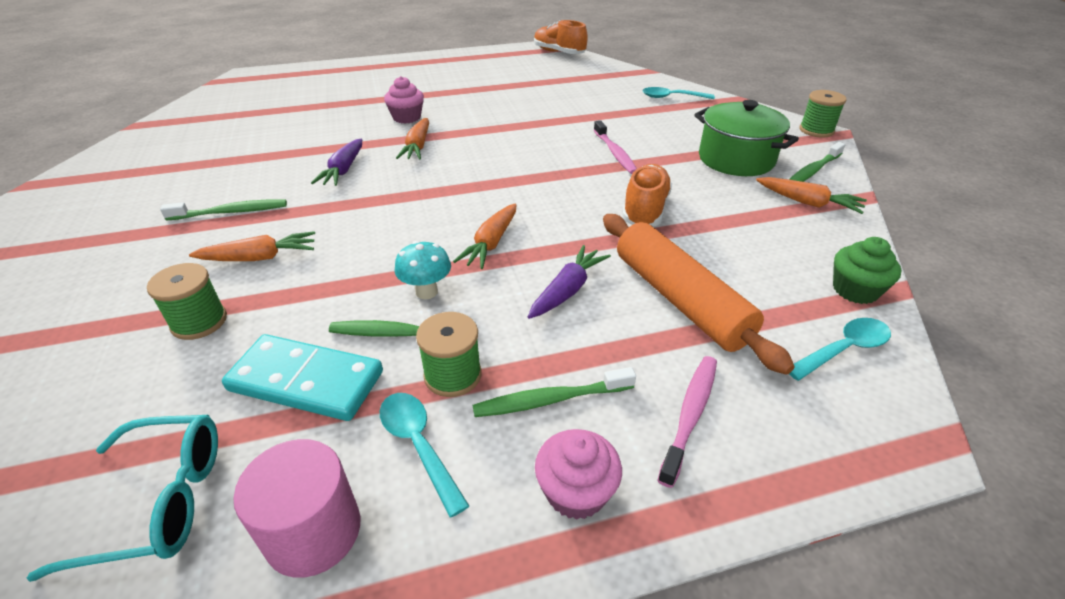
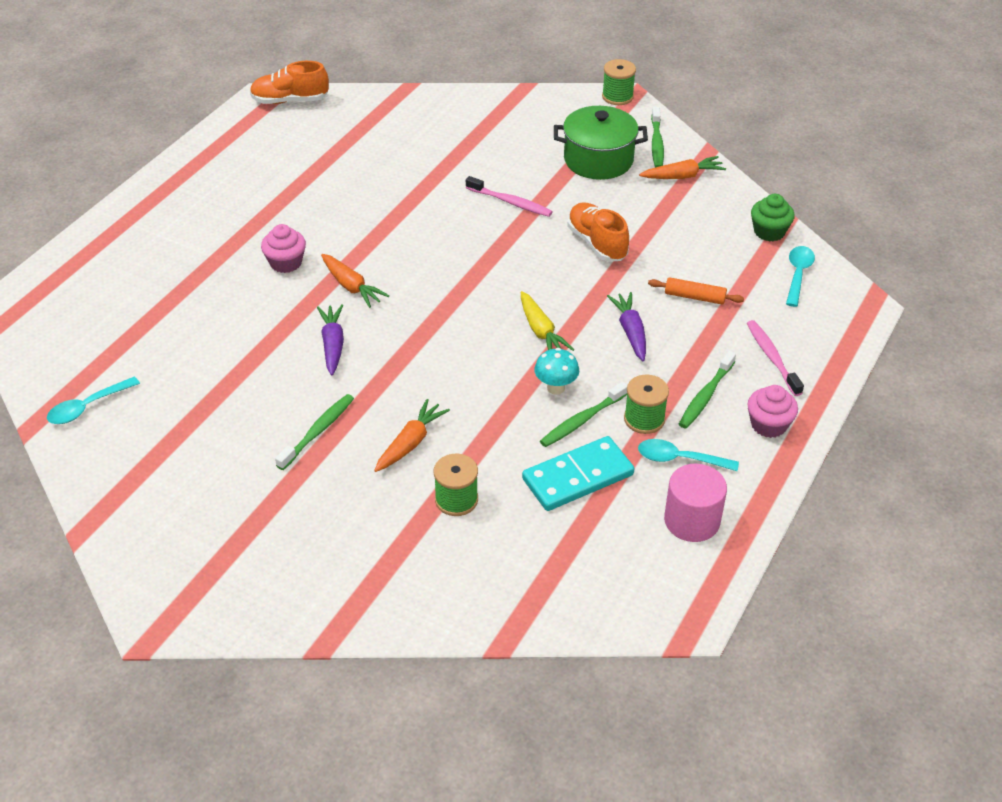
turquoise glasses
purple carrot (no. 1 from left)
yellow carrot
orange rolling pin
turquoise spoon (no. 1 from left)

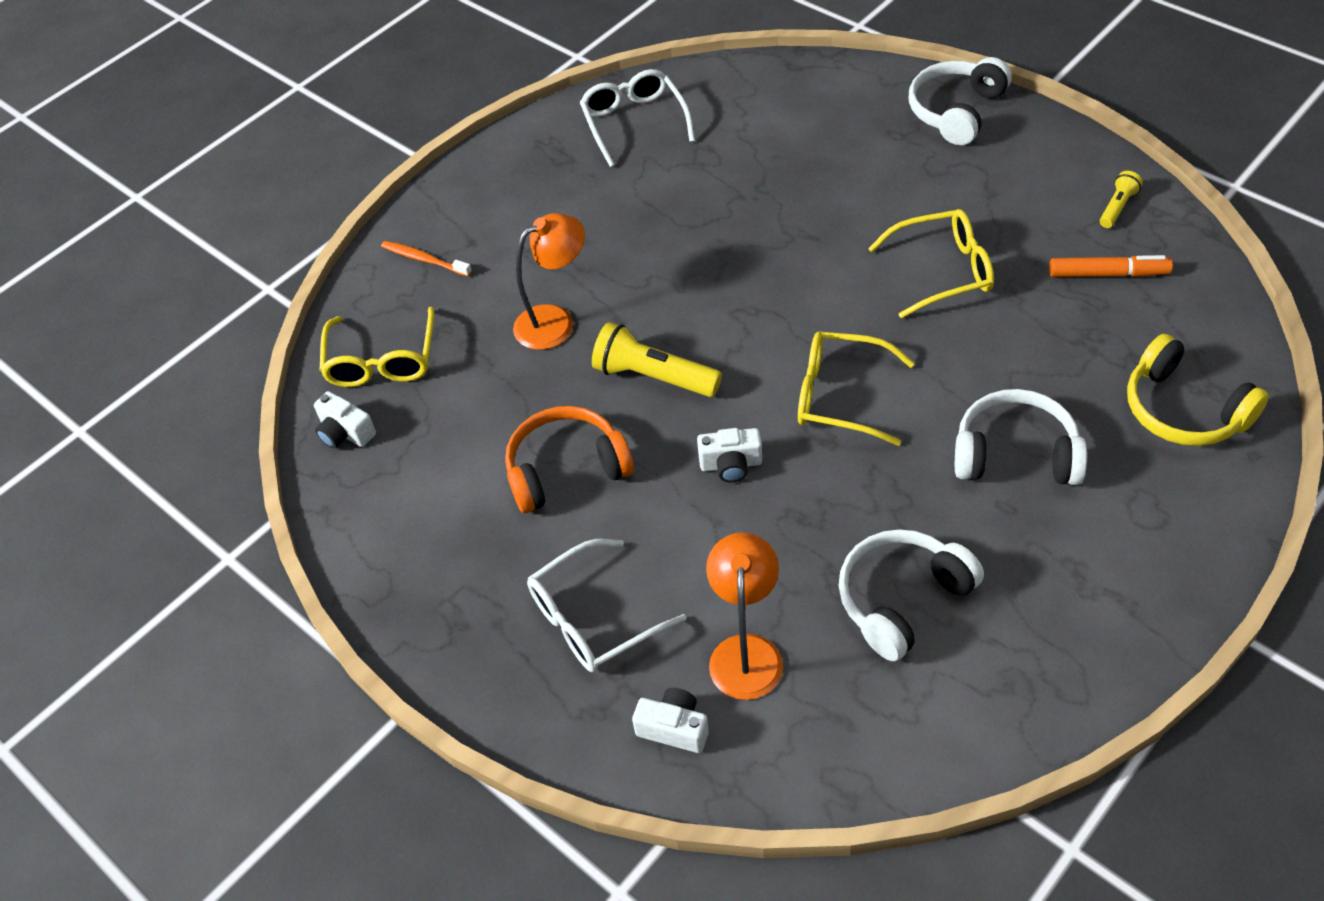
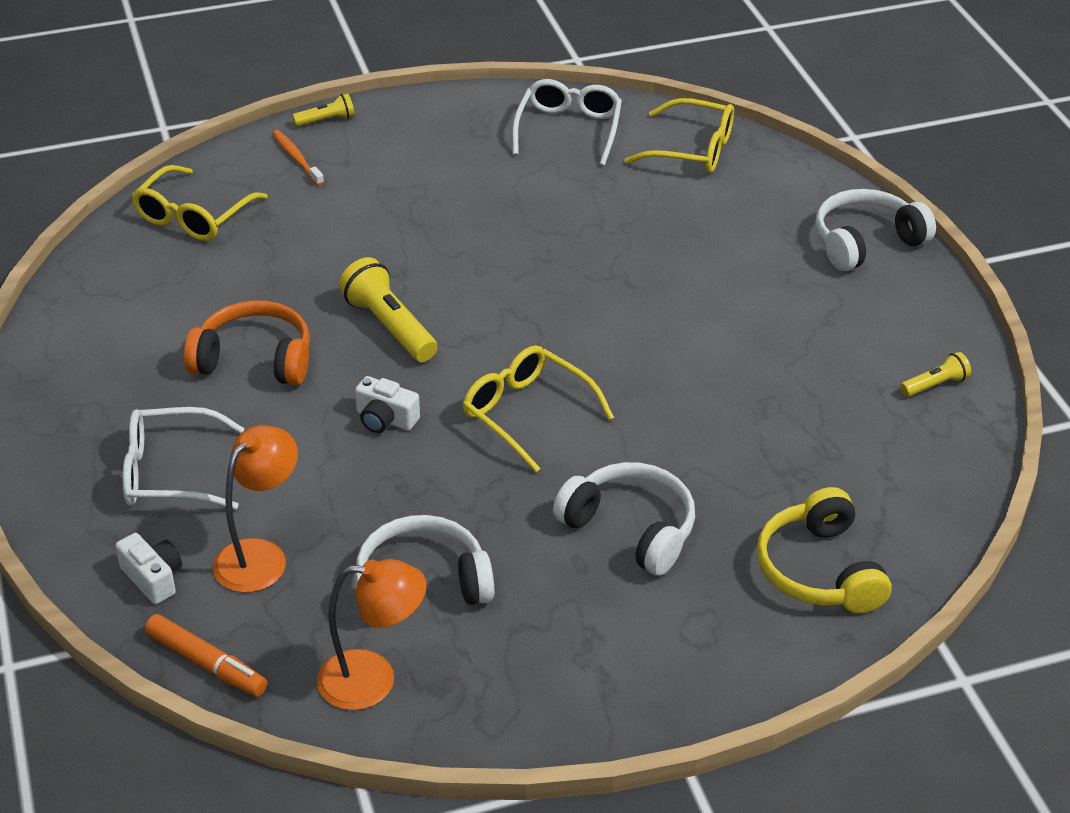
white camera (no. 1 from left in the first image)
orange lamp (no. 2 from left)
yellow glasses (no. 3 from left)
orange marker
yellow flashlight (no. 1 from left)

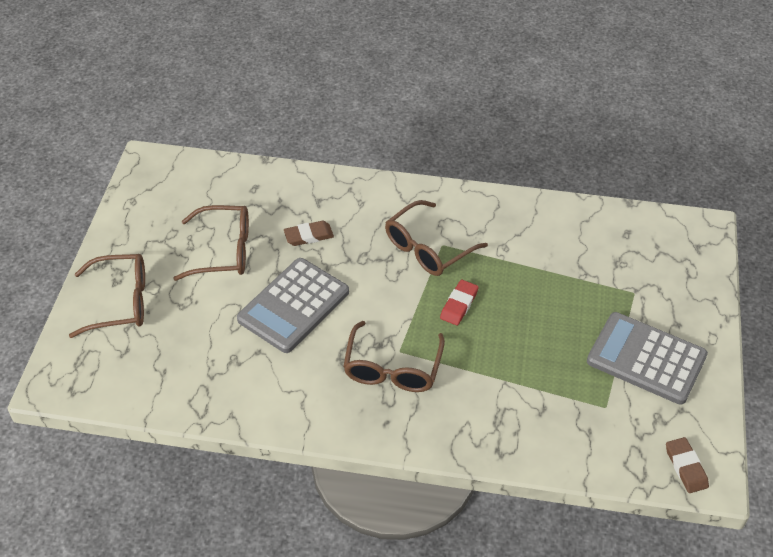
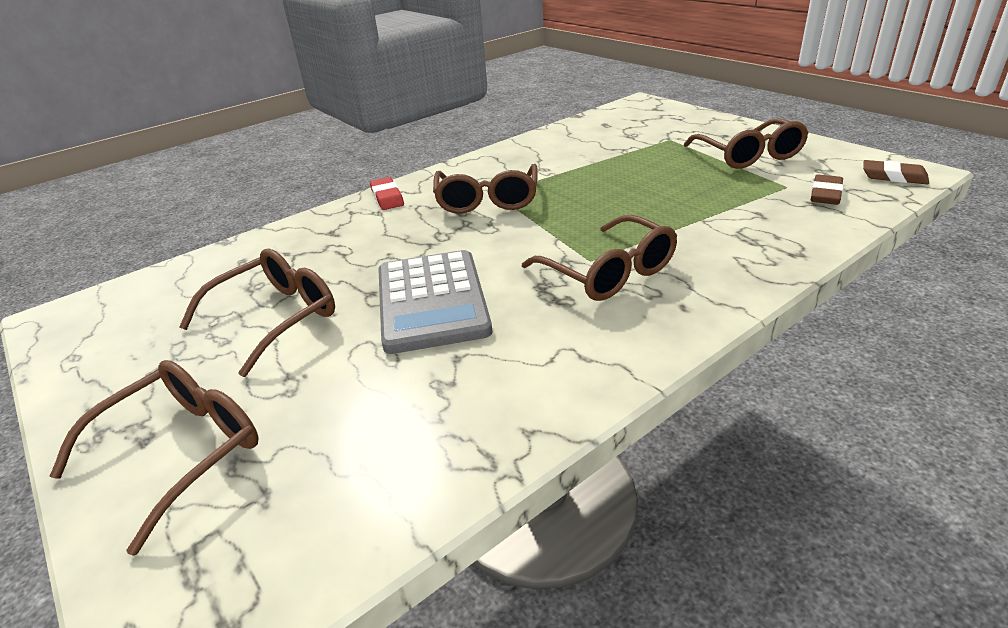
brown eraser (no. 1 from left)
red eraser
brown glasses (no. 5 from left)

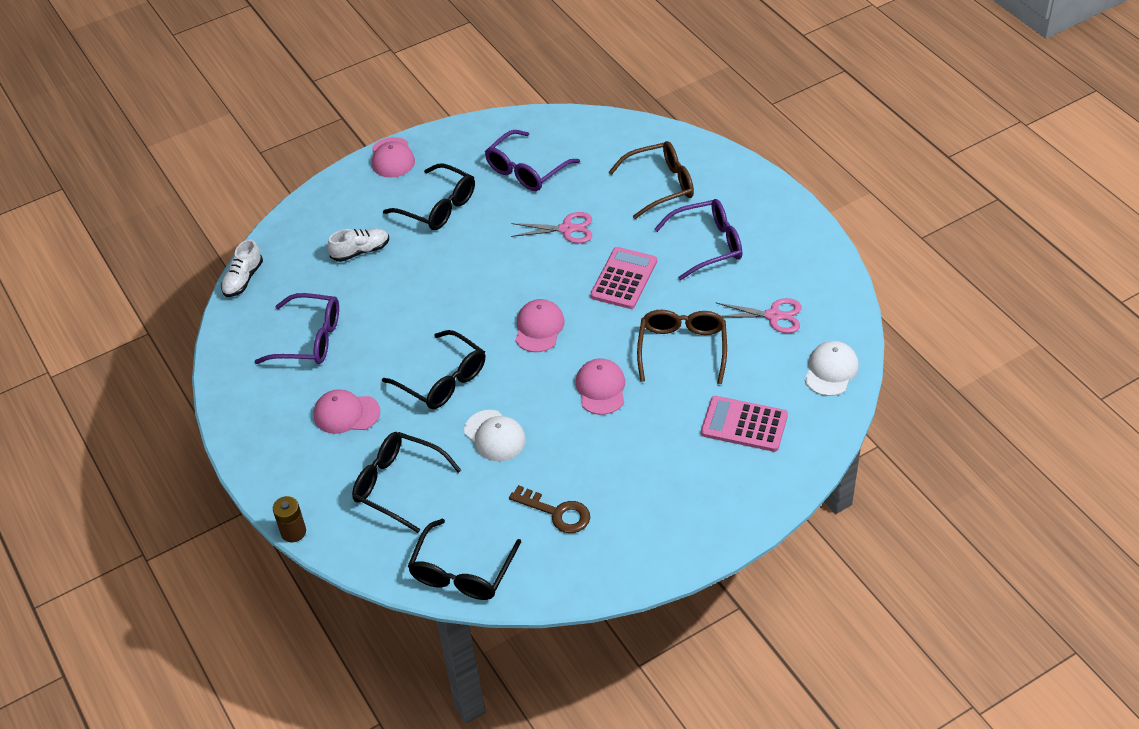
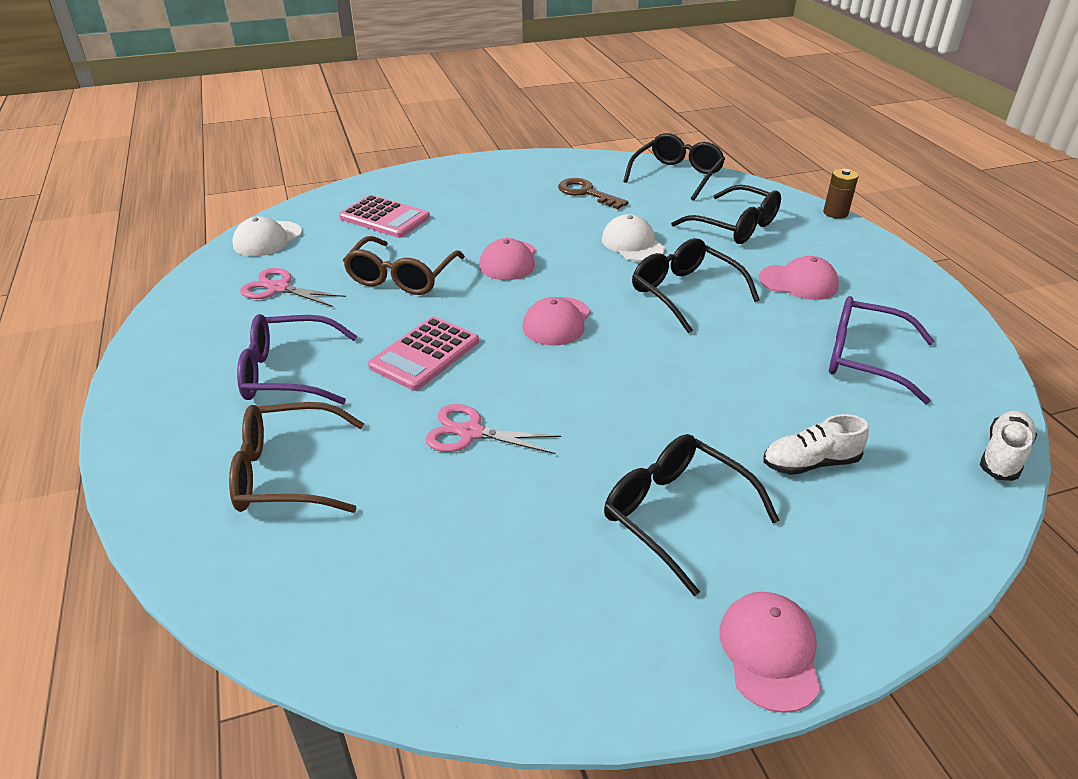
purple glasses (no. 2 from left in the first image)

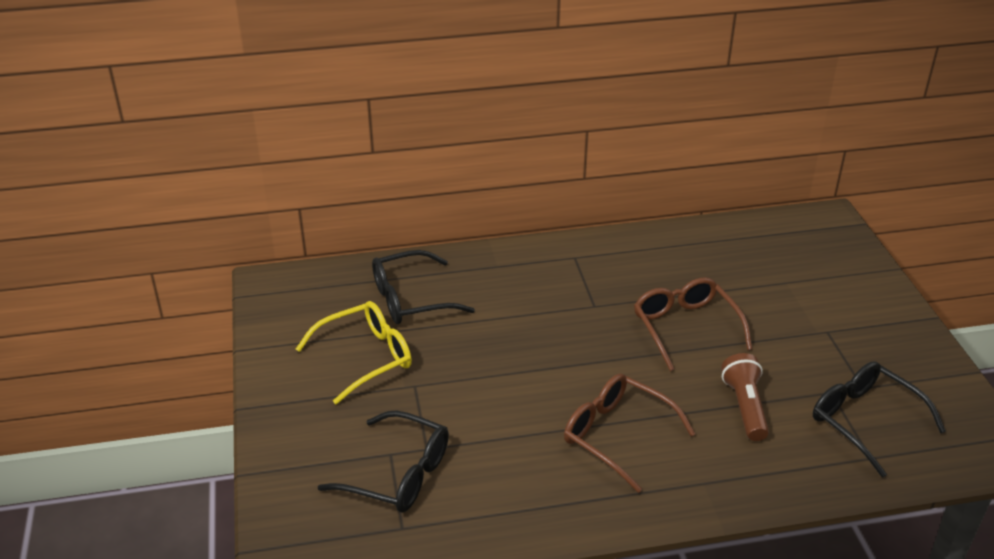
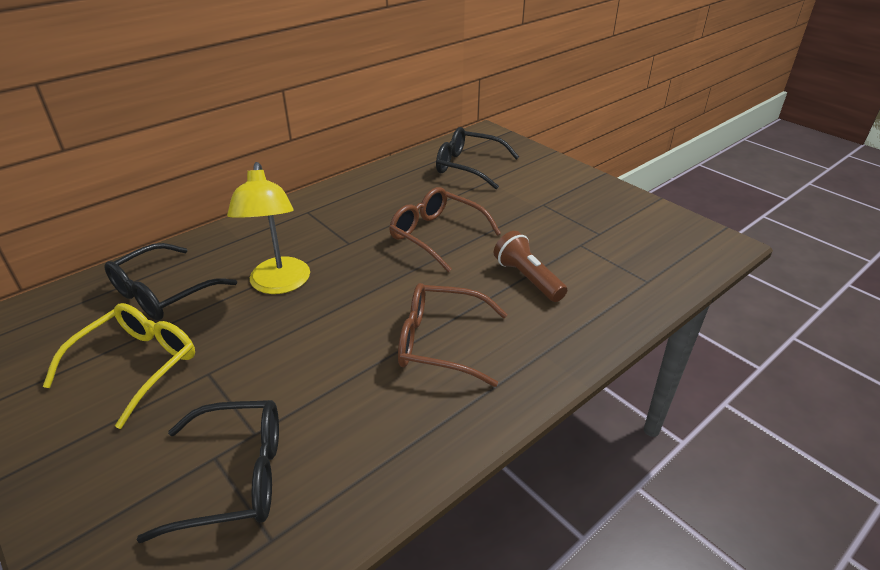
black glasses (no. 3 from left)
yellow lamp

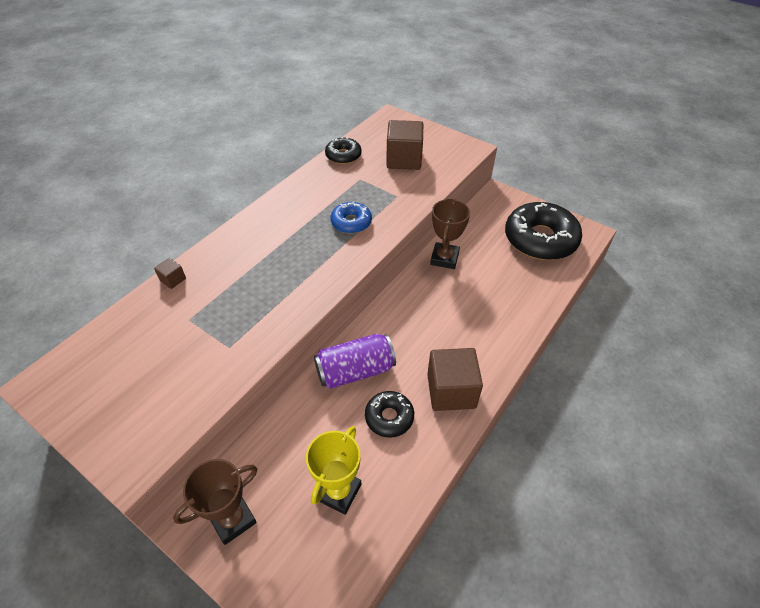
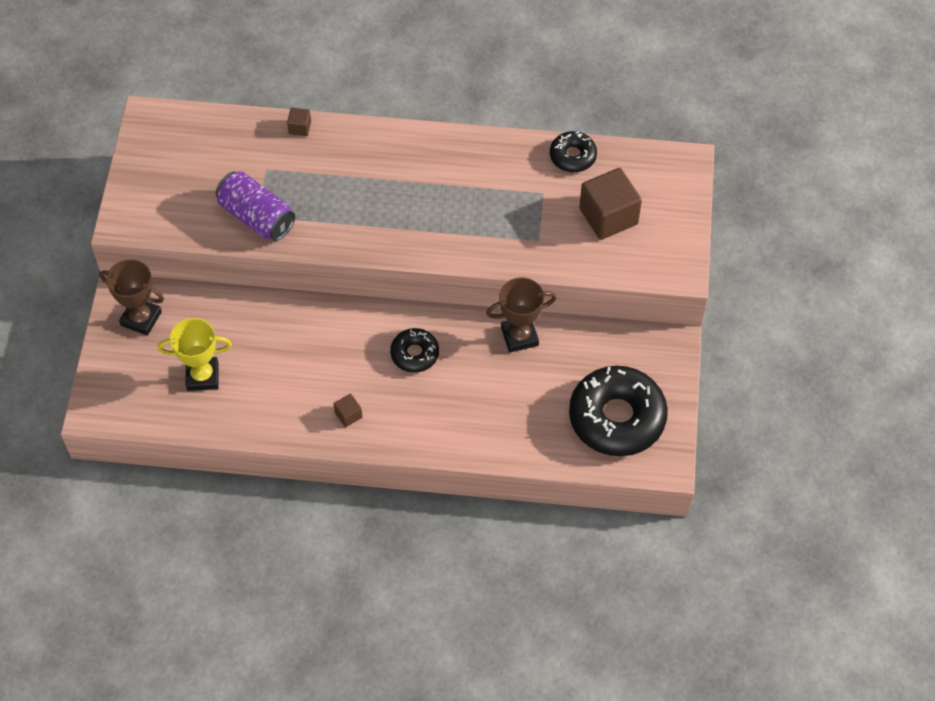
purple can
blue donut
black donut (no. 1 from left)
brown cube (no. 2 from left)

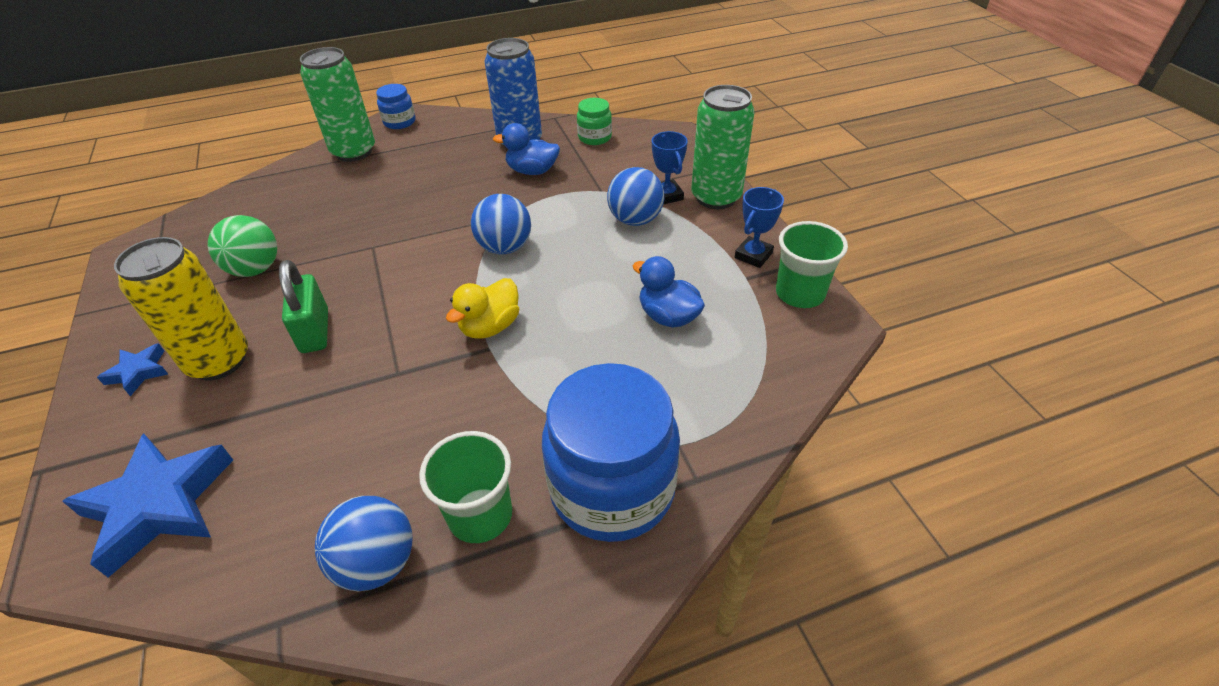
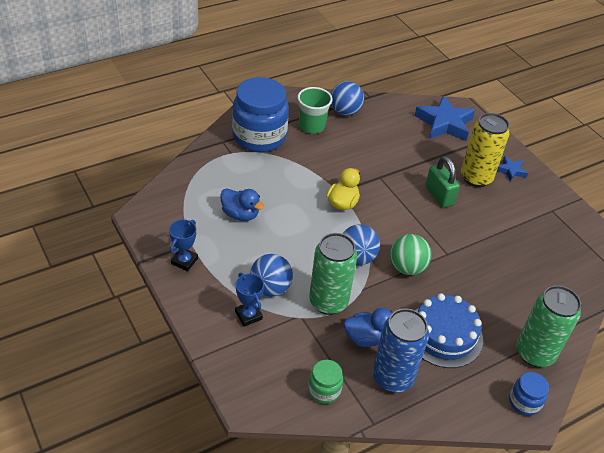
green ball
green can (no. 1 from left)
green cup (no. 2 from left in the first image)
blue cake

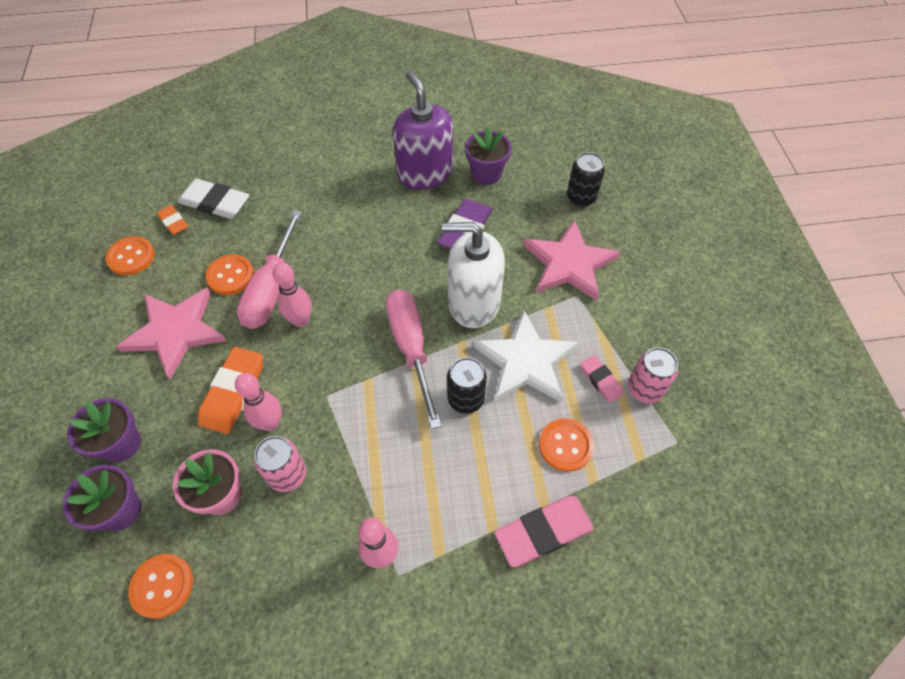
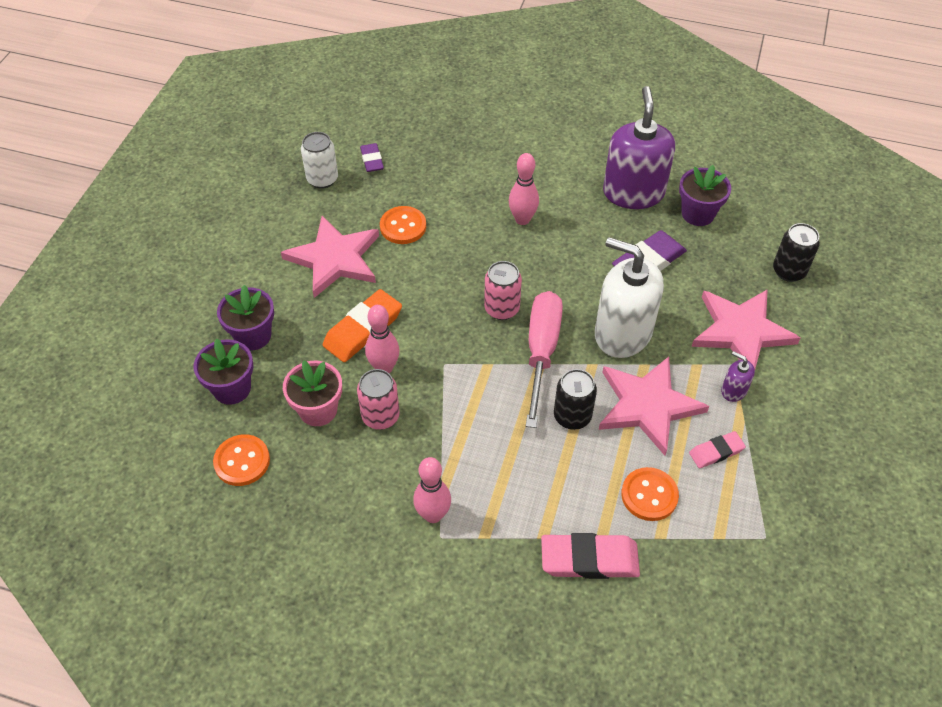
white can
purple eraser (no. 1 from left)
white eraser
pink screwdriver (no. 1 from left in the first image)
pink bowling pin (no. 3 from left)
pink star (no. 2 from left)
pink eraser (no. 2 from left)
pink can (no. 2 from left)
purple soap dispenser (no. 2 from left)

